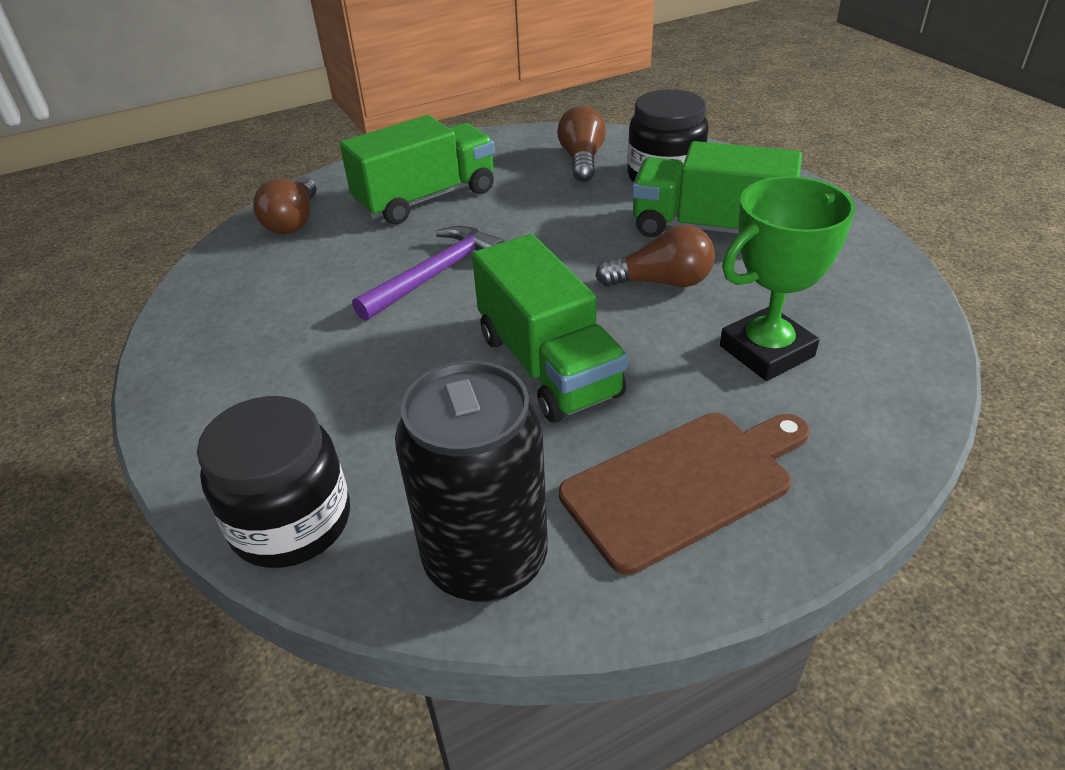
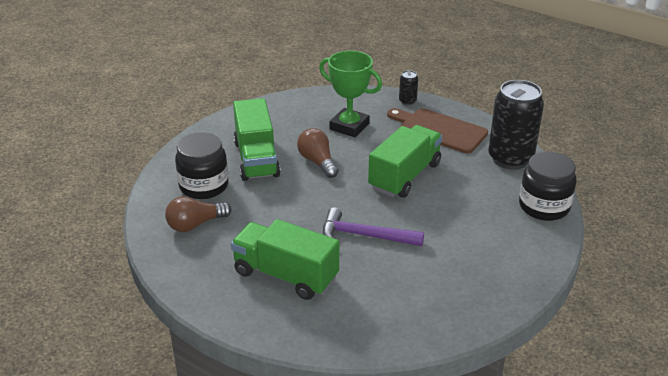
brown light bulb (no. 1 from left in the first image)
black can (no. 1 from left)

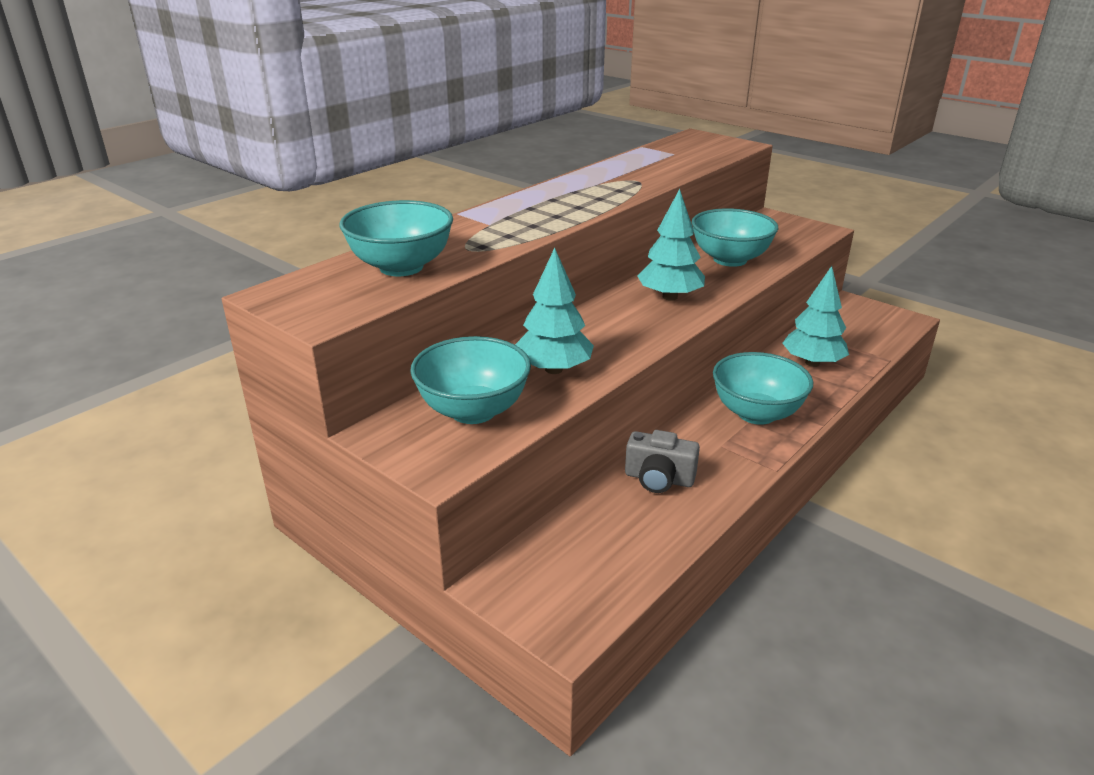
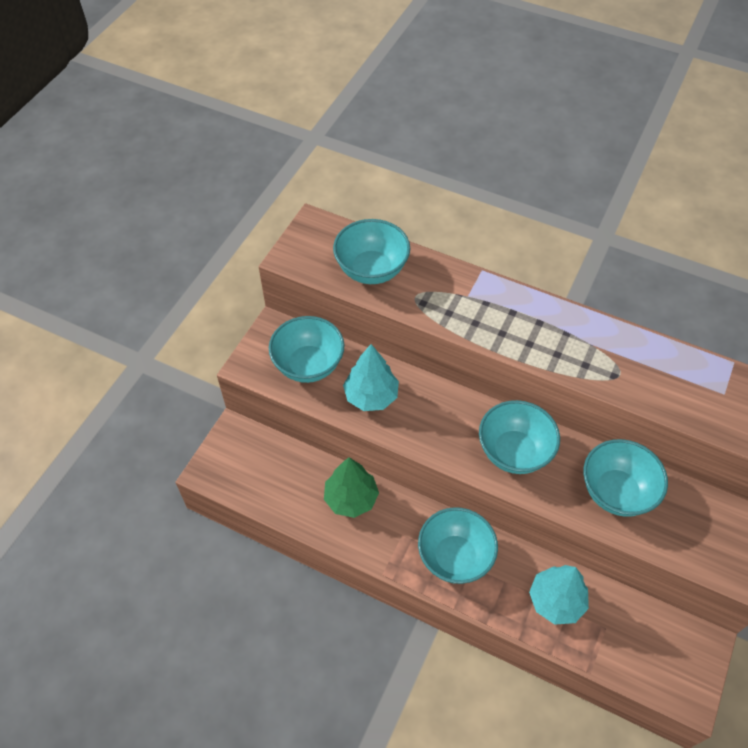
green tree
turquoise bowl (no. 4 from left)

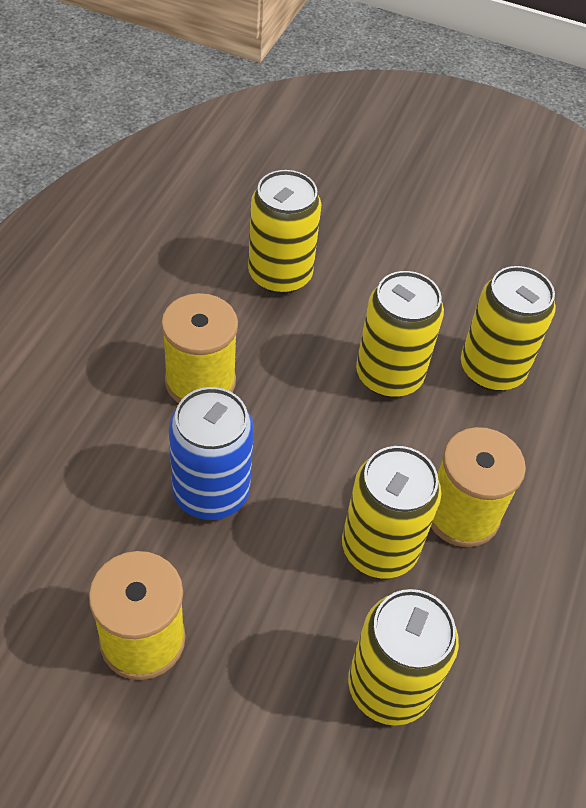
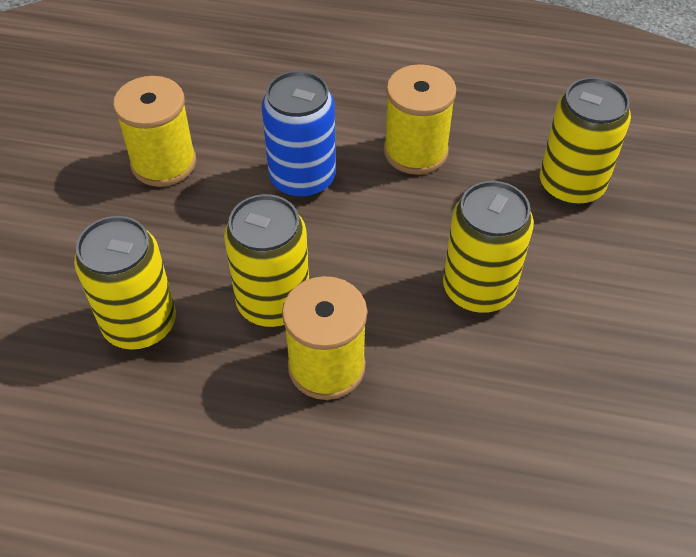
yellow can (no. 5 from left in the first image)

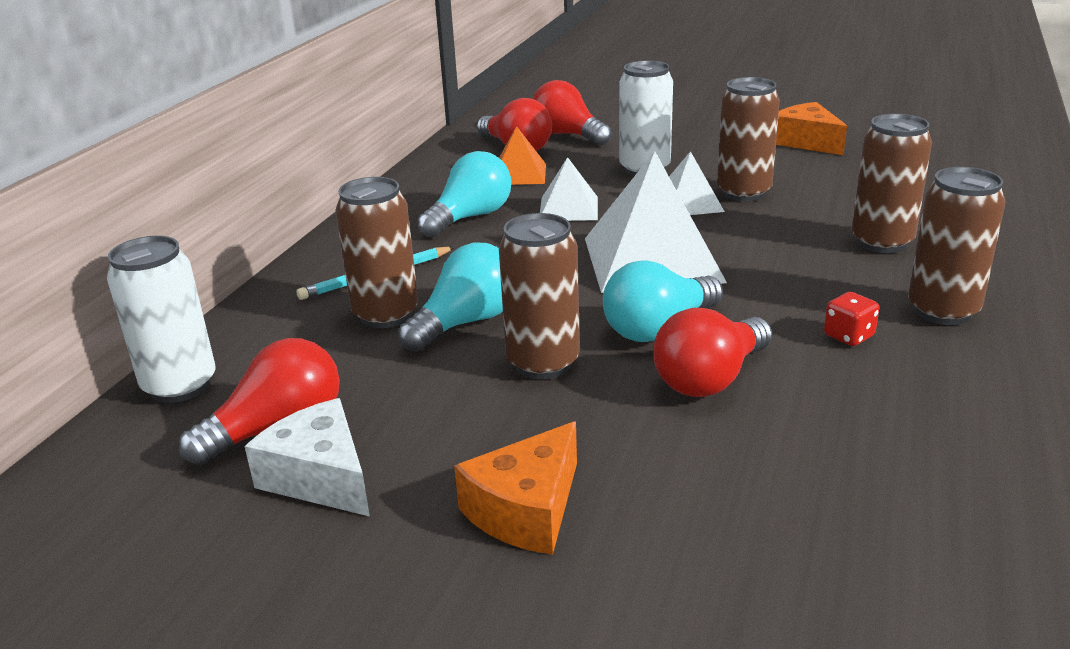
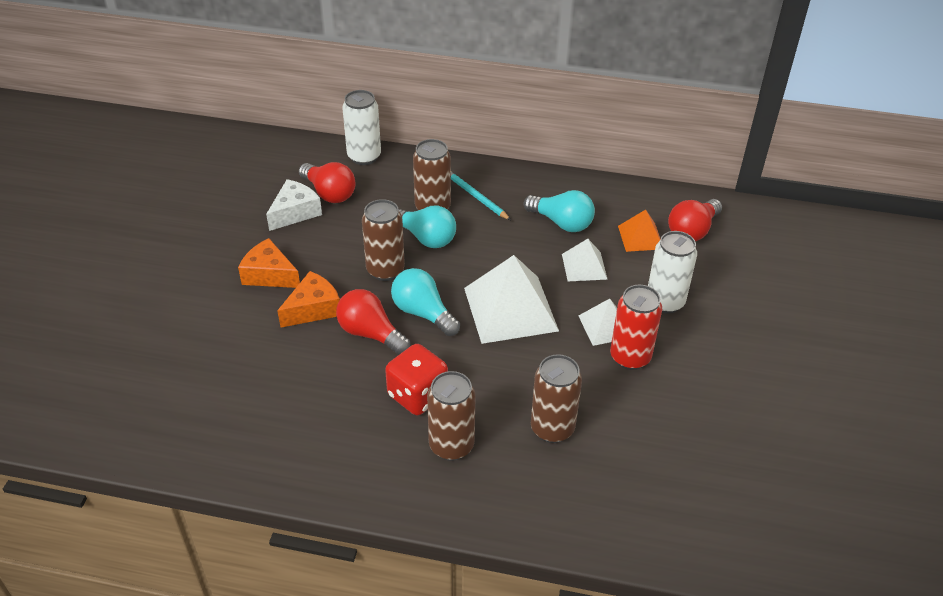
red light bulb (no. 3 from left in the first image)
red can
orange cheese (no. 2 from left)
red dice

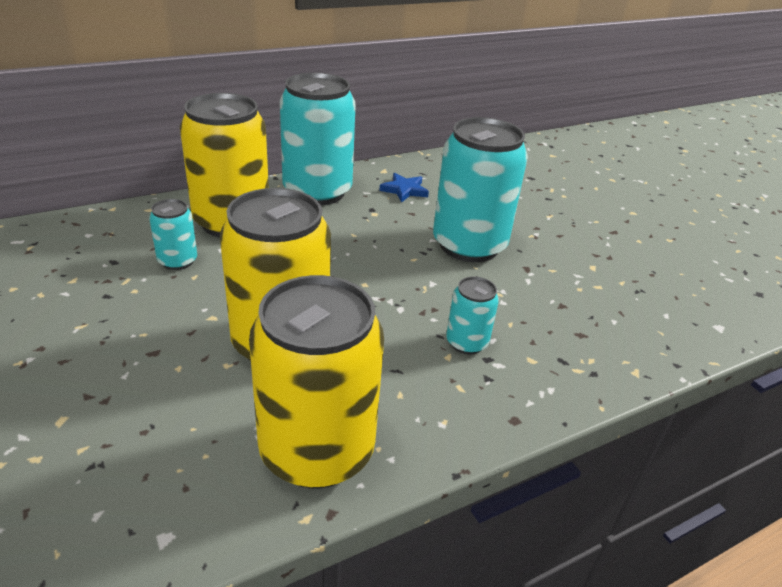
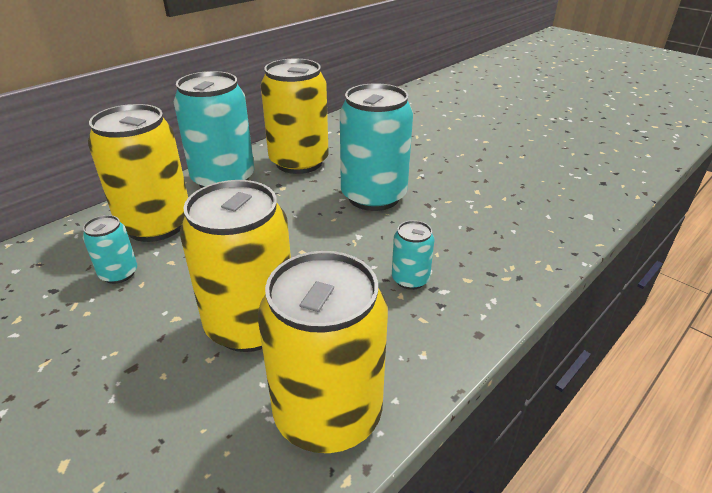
yellow can (no. 3 from left)

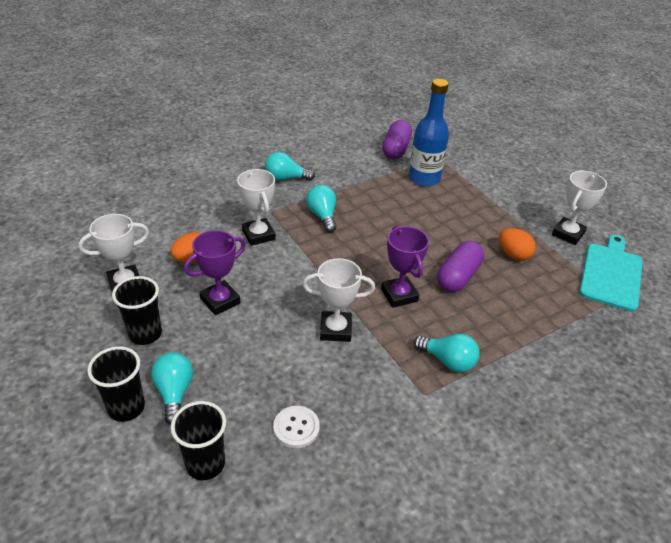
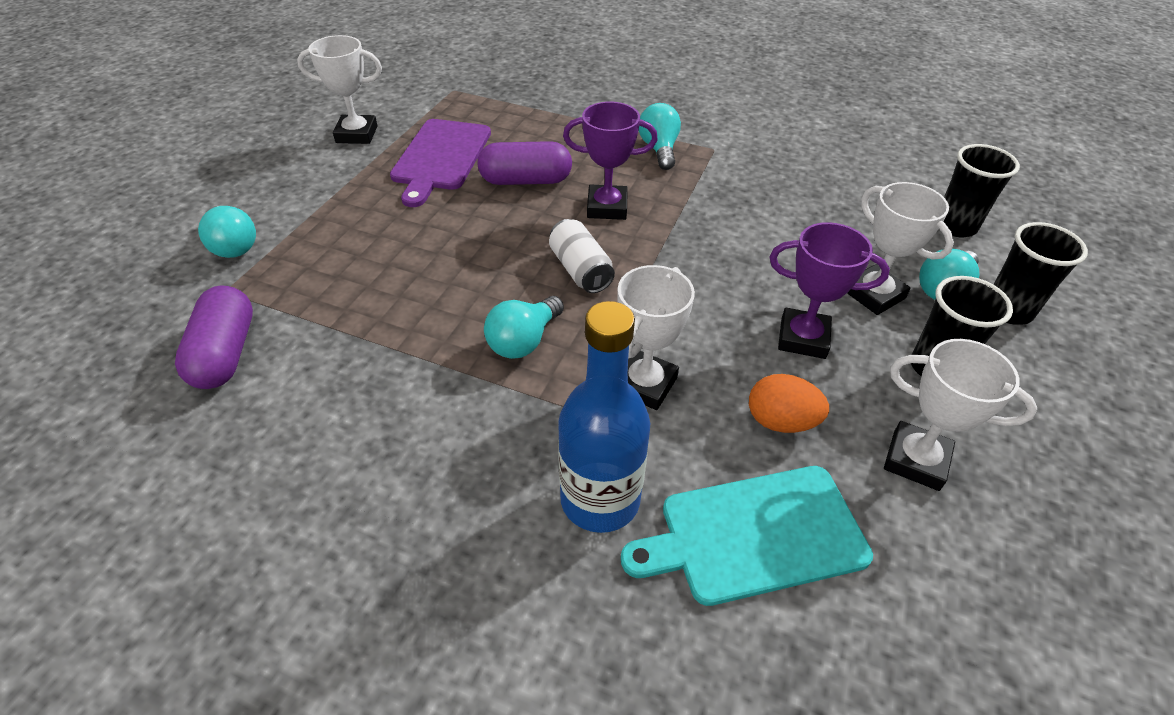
turquoise light bulb (no. 1 from left)
white button
white trophy (no. 3 from left)
purple trophy (no. 1 from left)
purple capsule (no. 1 from left)
blue bottle
purple cutting board
turquoise cutting board
white can

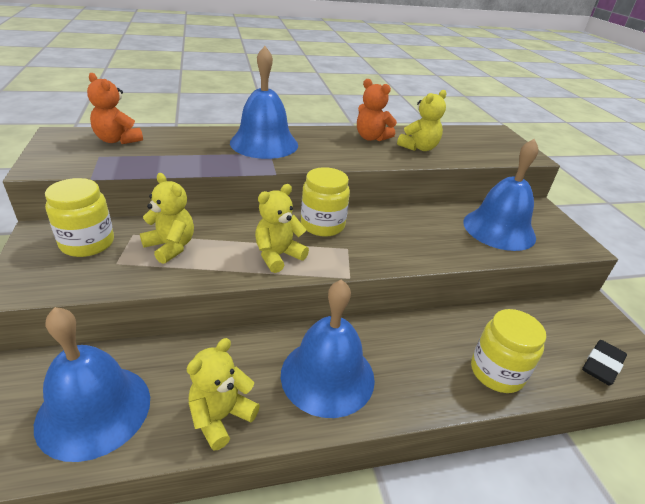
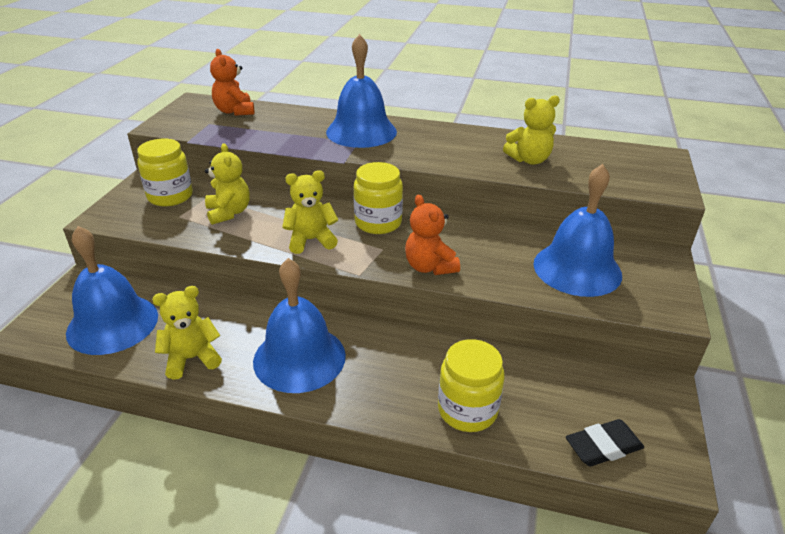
orange teddy bear (no. 2 from left)

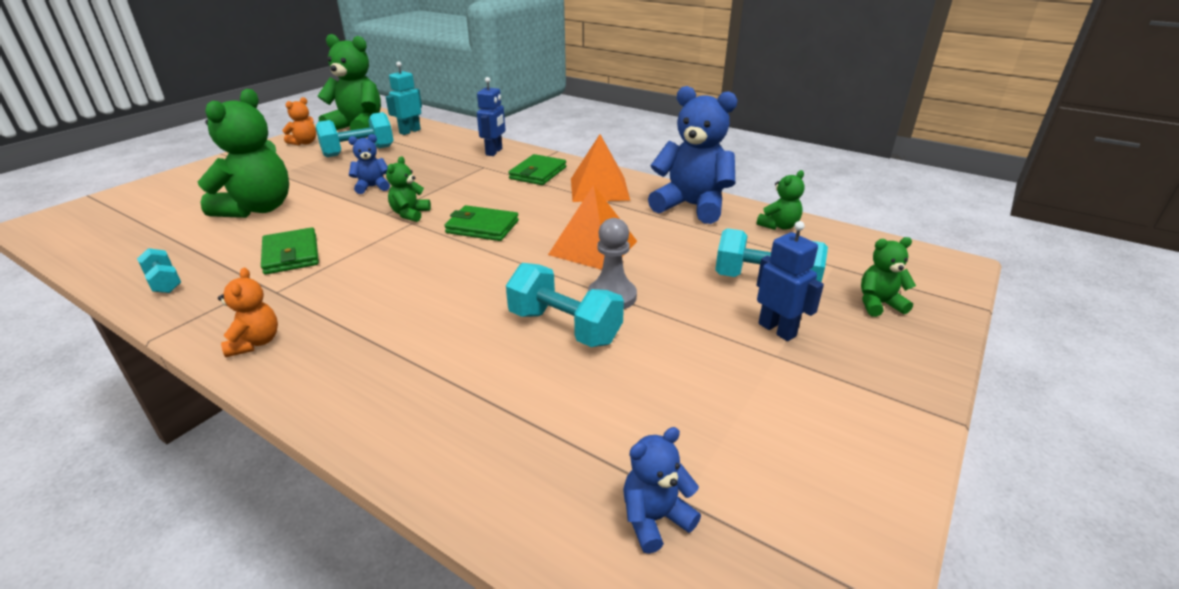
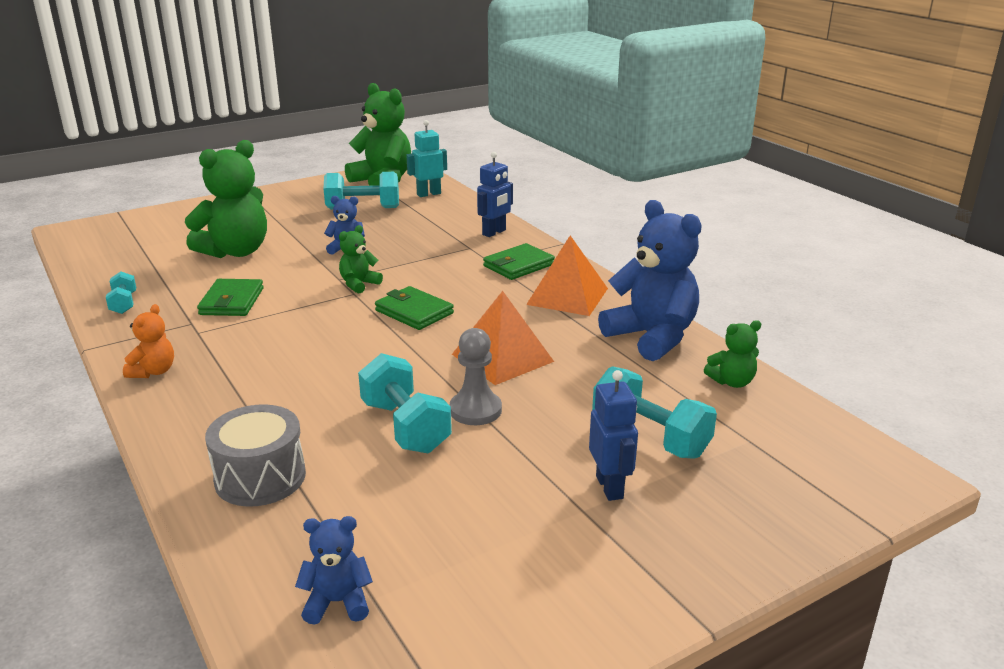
orange teddy bear (no. 2 from left in the first image)
green teddy bear (no. 5 from left in the first image)
grey drum

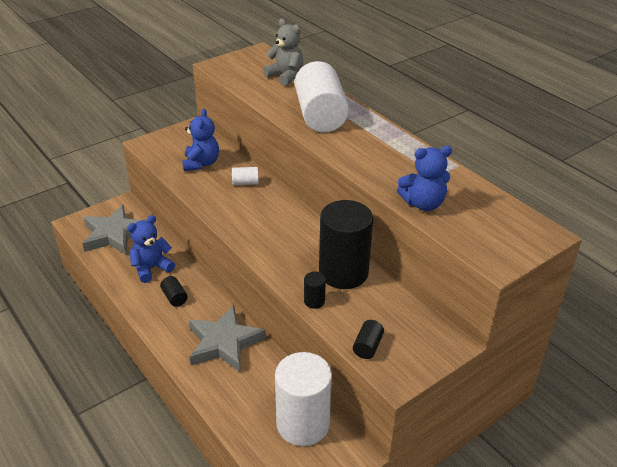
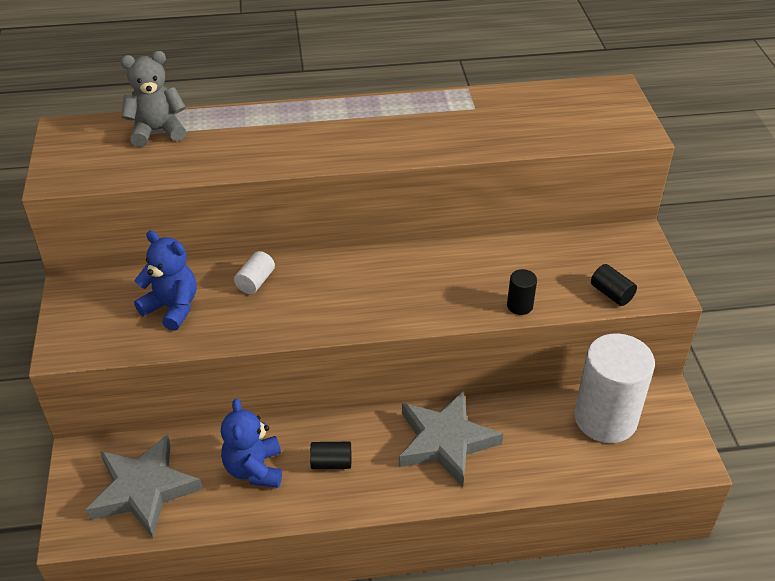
white cylinder (no. 3 from left in the first image)
black cylinder (no. 3 from left in the first image)
blue teddy bear (no. 3 from left in the first image)

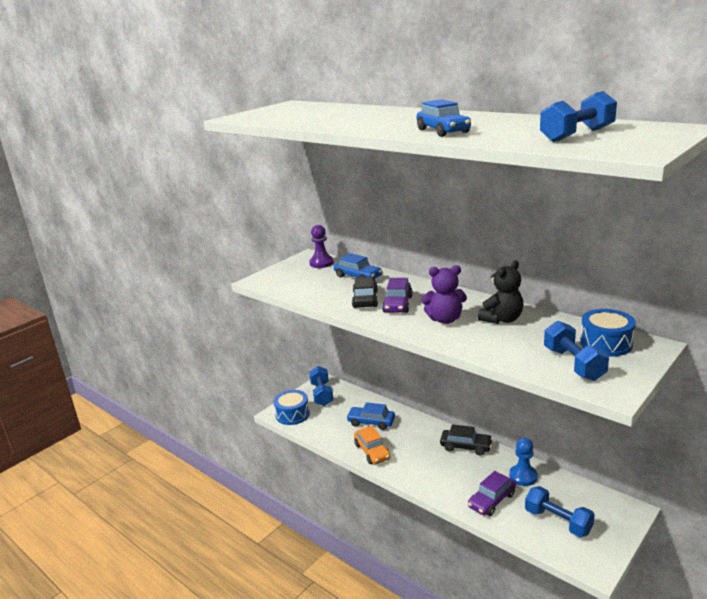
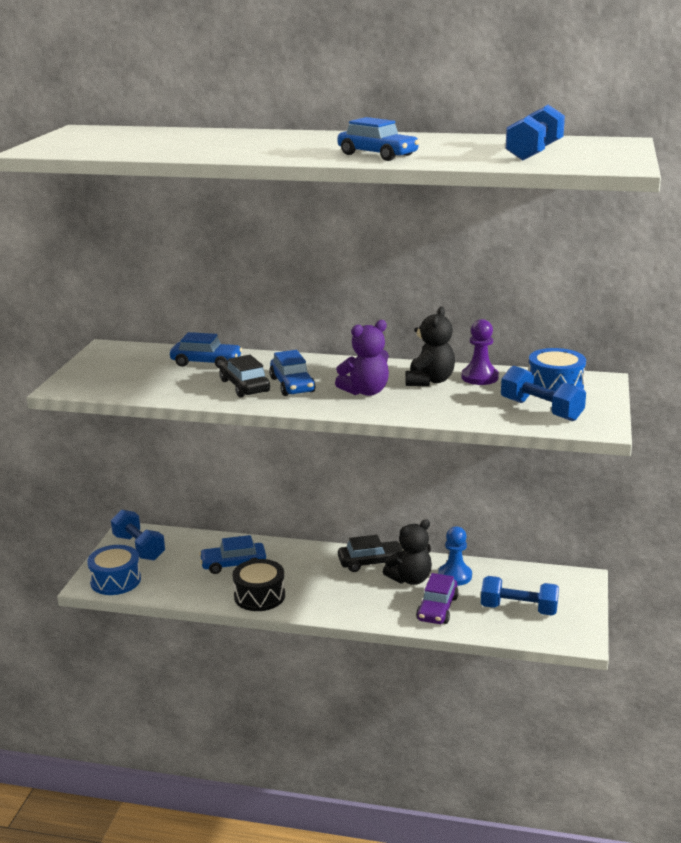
purple pawn
black drum
blue car (no. 3 from left)
black teddy bear (no. 1 from left)

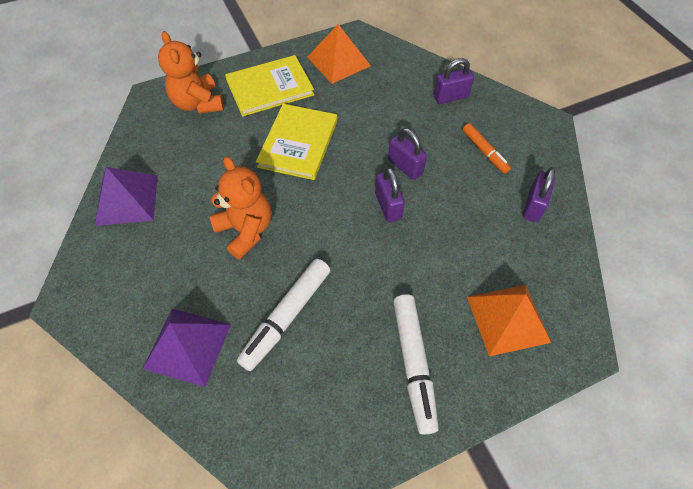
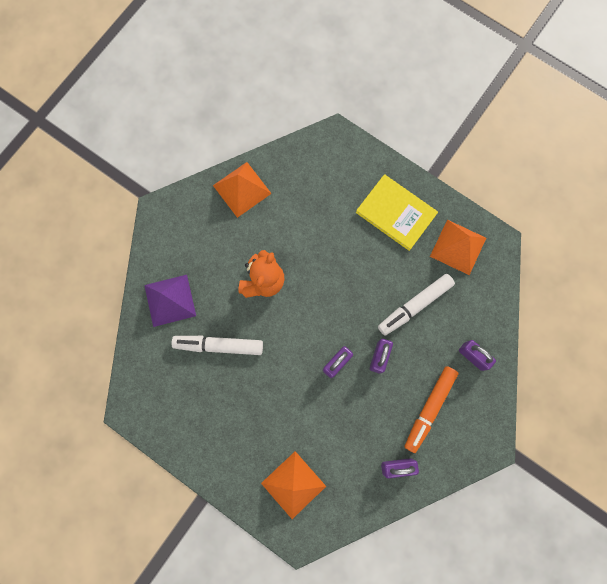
orange pyramid (no. 1 from left)
orange teddy bear (no. 1 from left in the first image)
yellow book (no. 2 from left in the first image)
white marker (no. 2 from left)
orange marker

